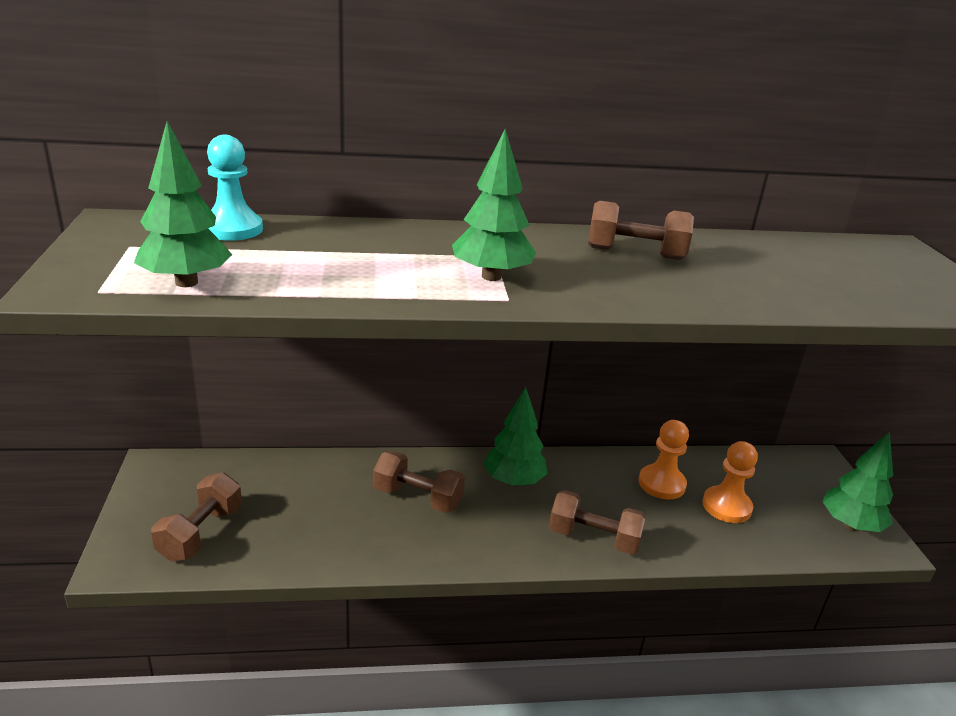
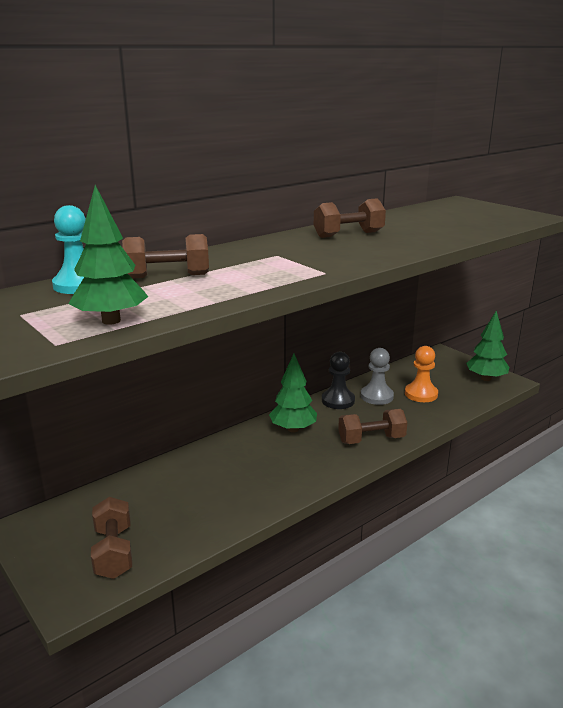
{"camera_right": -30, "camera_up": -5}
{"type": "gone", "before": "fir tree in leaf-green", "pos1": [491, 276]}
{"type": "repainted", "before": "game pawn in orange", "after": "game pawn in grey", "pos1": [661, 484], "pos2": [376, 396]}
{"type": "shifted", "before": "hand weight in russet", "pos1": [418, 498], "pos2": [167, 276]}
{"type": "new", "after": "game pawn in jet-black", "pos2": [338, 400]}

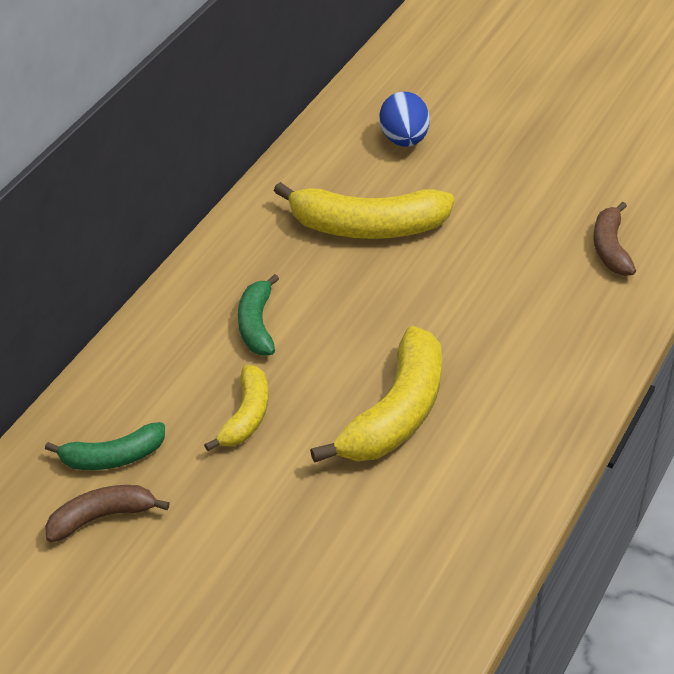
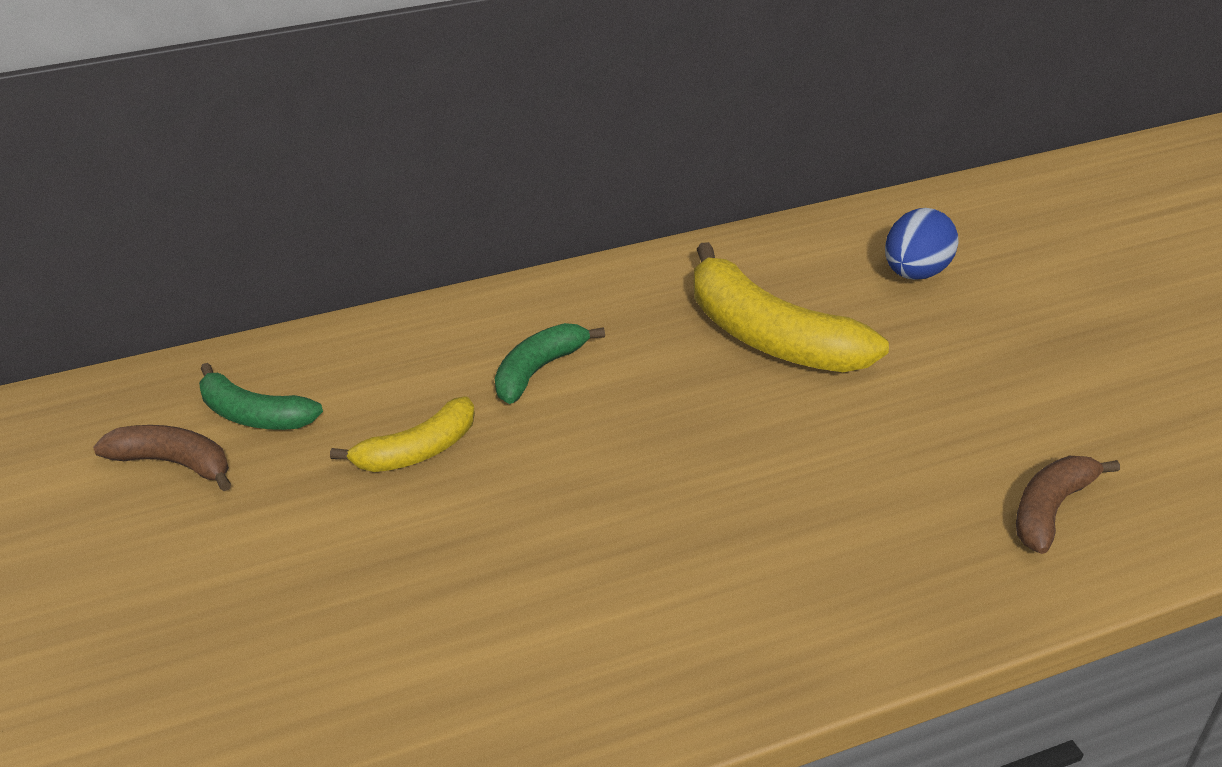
{"camera_right": 40, "camera_up": -5}
{"type": "gone", "before": "banana fruit in golden", "pos1": [395, 414]}

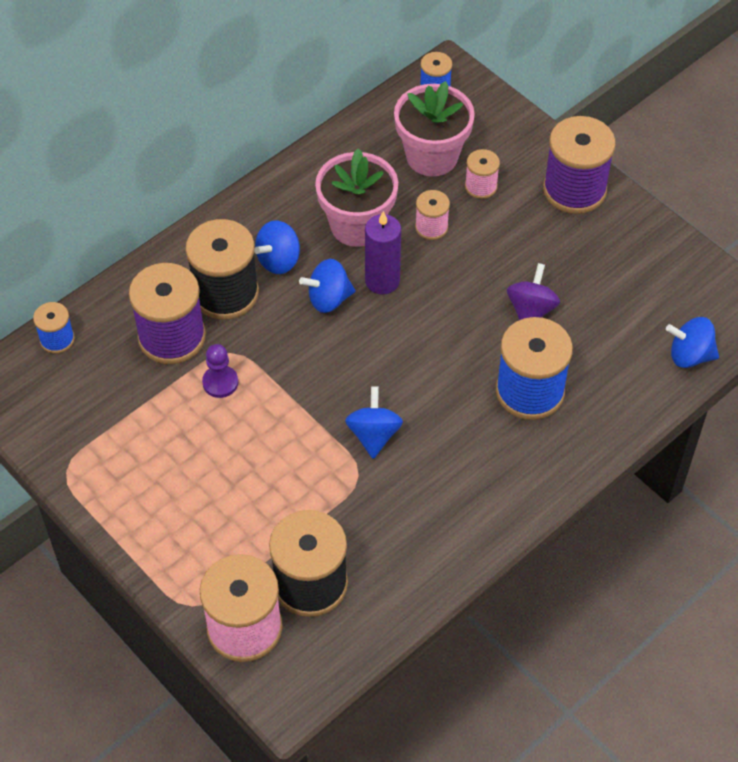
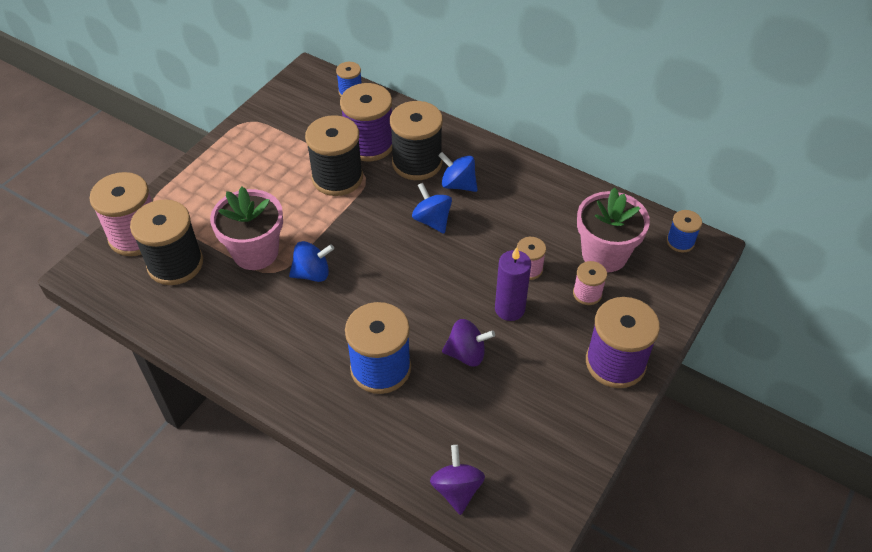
{"camera_right": 75, "camera_up": -5}
{"type": "shifted", "before": "potted plant in rose-pink", "pos1": [357, 225], "pos2": [255, 252]}
{"type": "shifted", "before": "wax candle in violet", "pos1": [382, 281], "pos2": [509, 309]}
{"type": "repainted", "before": "spinning top in blue", "after": "spinning top in violet", "pos1": [689, 355], "pos2": [457, 489]}
{"type": "swapped", "before": "game pawn in violet", "after": "bobbin in jet-black", "pos1": [220, 382], "pos2": [337, 178]}

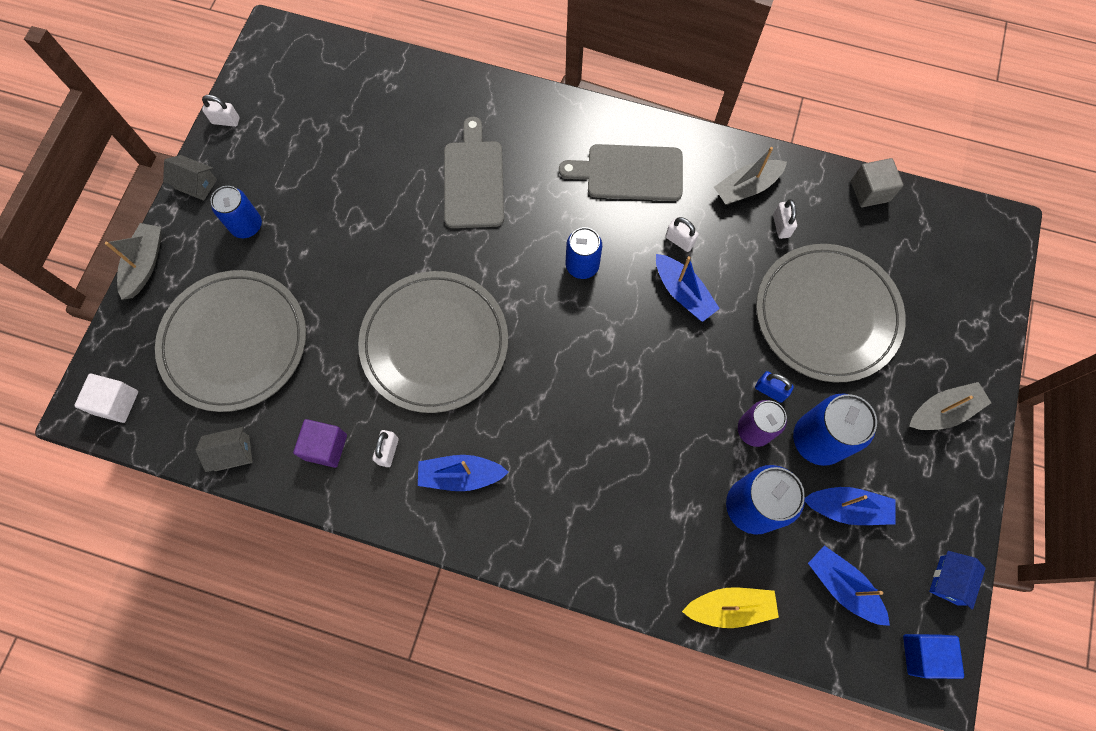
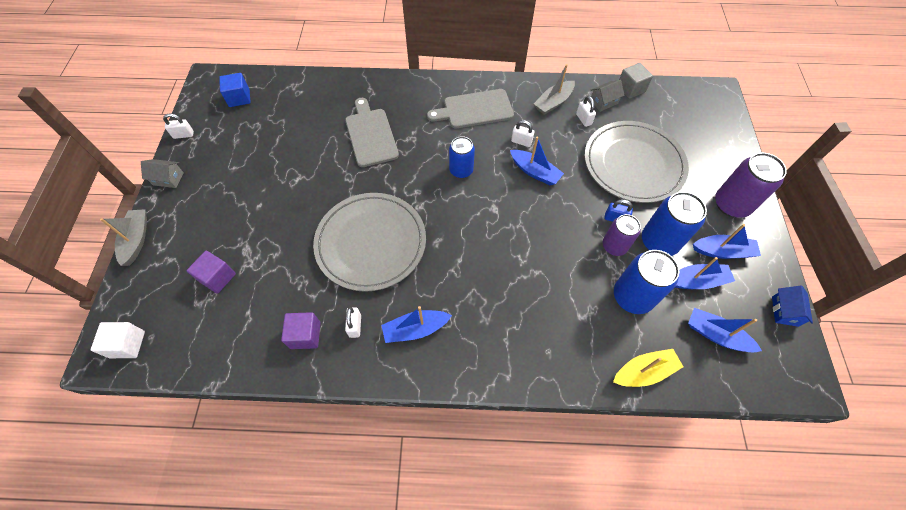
{"camera_right": -15, "camera_up": -10}
{"type": "gone", "before": "soda can in blue", "pos1": [246, 225]}
{"type": "swapped", "before": "dinner plate in grey", "after": "block in violet", "pos1": [235, 342], "pos2": [217, 277]}
{"type": "swapped", "before": "boat in grey", "after": "soda can in violet", "pos1": [942, 411], "pos2": [731, 204]}
{"type": "shifted", "before": "toy house in grey", "pos1": [232, 453], "pos2": [603, 102]}
{"type": "shifted", "before": "block in blue", "pos1": [923, 654], "pos2": [239, 98]}
{"type": "new", "after": "boat in blue", "pos2": [722, 251]}

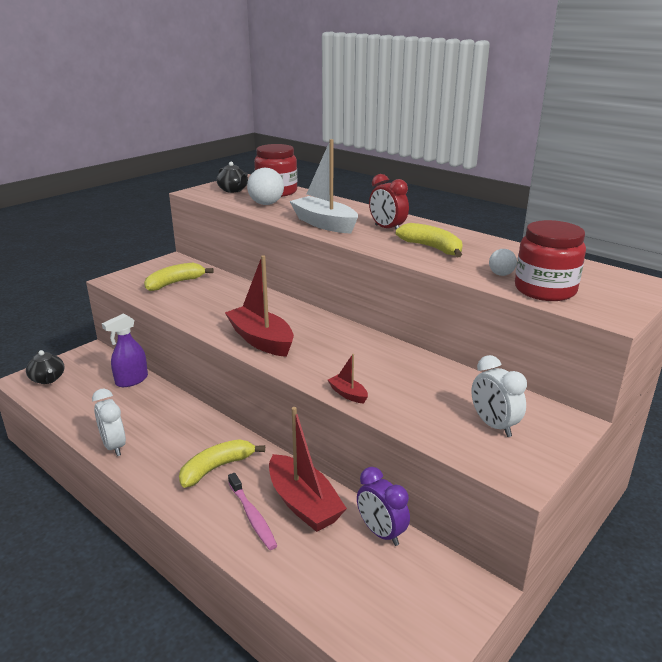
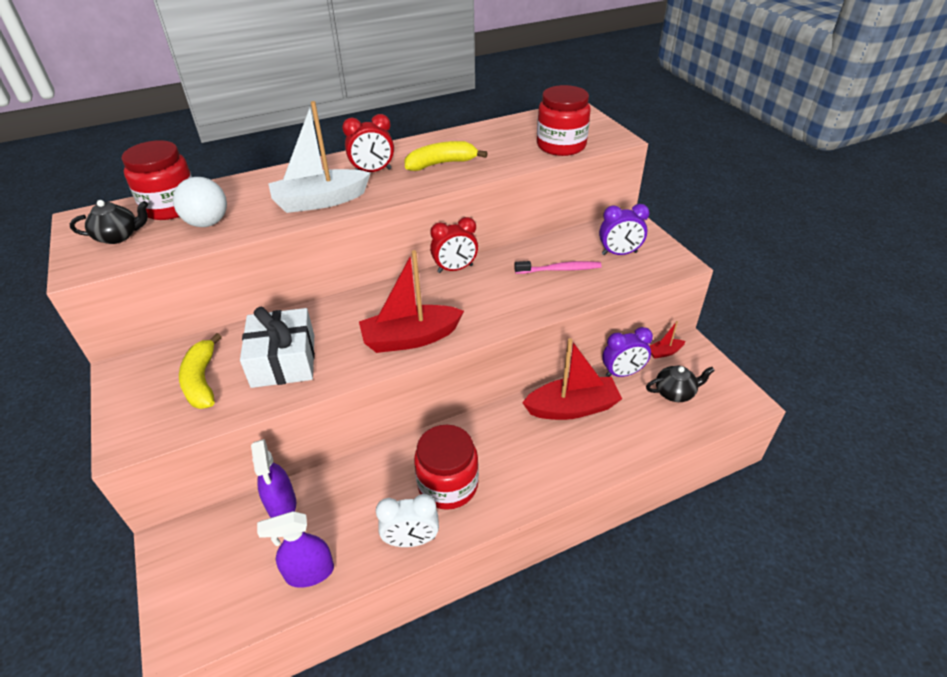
{"camera_right": -65, "camera_up": 15}
{"type": "gone", "before": "sphere in white", "pos1": [501, 274]}
{"type": "shifted", "before": "teapot in jet-black", "pos1": [48, 379], "pos2": [675, 392]}
{"type": "shifted", "before": "boat in scarlet", "pos1": [348, 394], "pos2": [664, 352]}
{"type": "repainted", "before": "alarm clock in white", "after": "alarm clock in violet", "pos1": [493, 425], "pos2": [619, 253]}
{"type": "gone", "before": "banana fruit in golden", "pos1": [217, 468]}
{"type": "shifted", "before": "dental brush in rose-pink", "pos1": [252, 516], "pos2": [560, 269]}
{"type": "new", "after": "alarm clock in scarlet", "pos2": [455, 269]}
{"type": "new", "after": "gift in white", "pos2": [283, 360]}
{"type": "new", "after": "jar in scarlet", "pos2": [448, 485]}
{"type": "new", "after": "sprayer in violet", "pos2": [309, 572]}

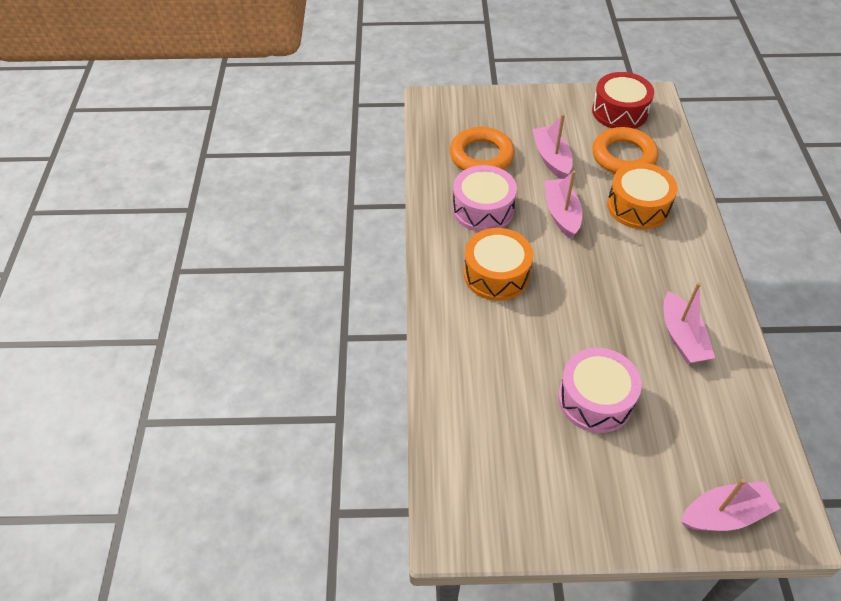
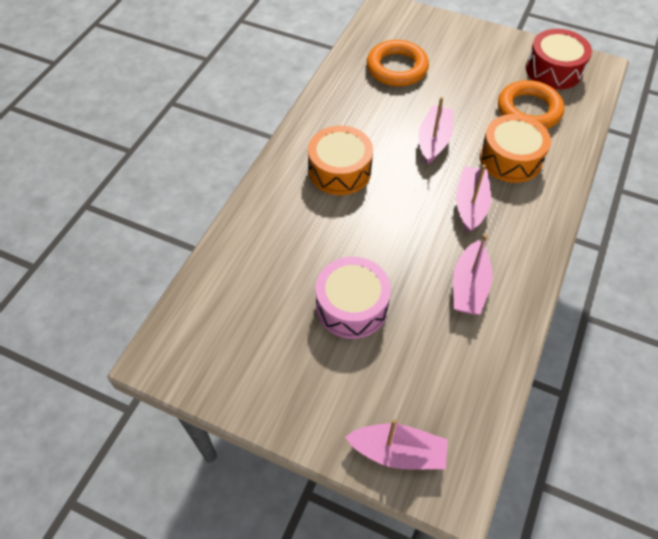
{"camera_right": 25, "camera_up": 5}
{"type": "shifted", "before": "boat in rose-pink", "pos1": [551, 158], "pos2": [470, 205]}
{"type": "gone", "before": "drum in rose-pink", "pos1": [483, 209]}

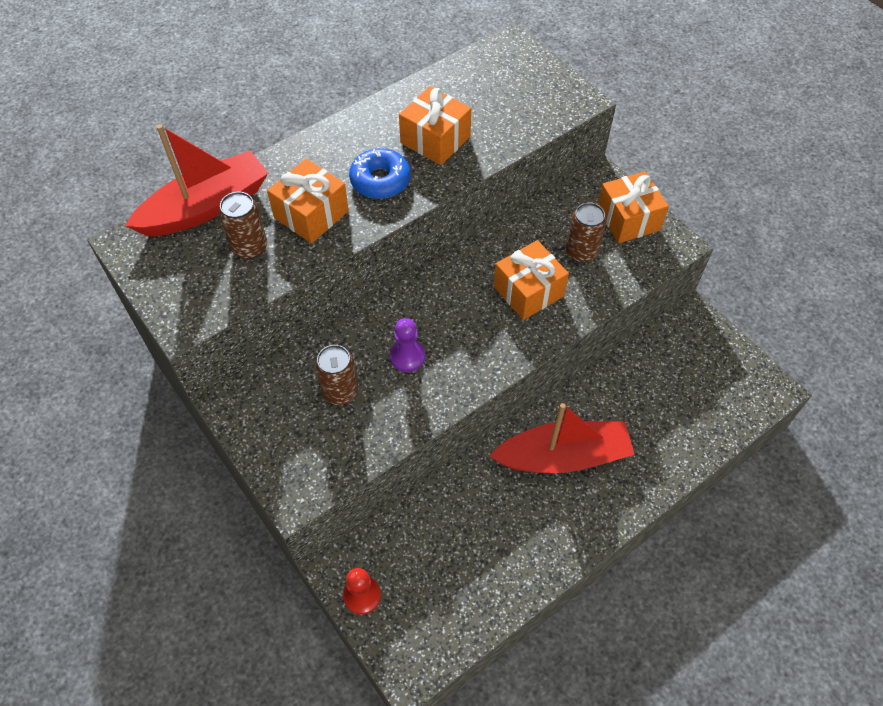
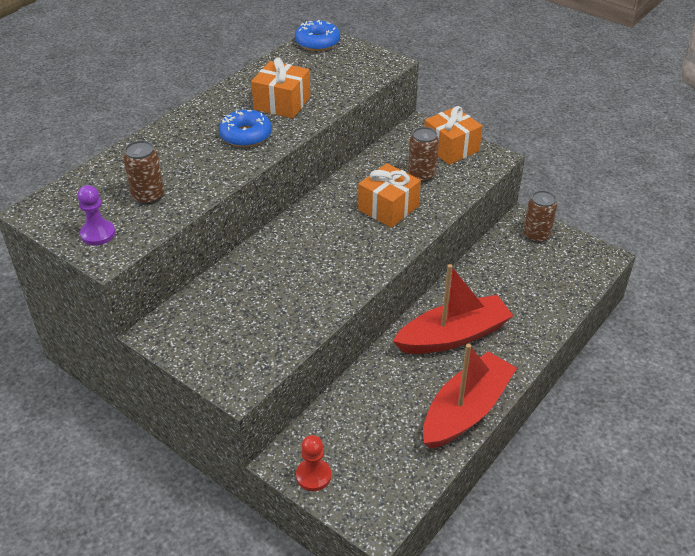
{"camera_right": -15, "camera_up": -15}
{"type": "shifted", "before": "boat in scarlet", "pos1": [206, 207], "pos2": [466, 410]}
{"type": "gone", "before": "gift in orange", "pos1": [311, 214]}
{"type": "shifted", "before": "game pawn in violet", "pos1": [407, 356], "pos2": [98, 234]}
{"type": "shifted", "before": "soda can in russet", "pos1": [340, 392], "pos2": [536, 235]}
{"type": "new", "after": "glazed donut in blue", "pos2": [317, 42]}

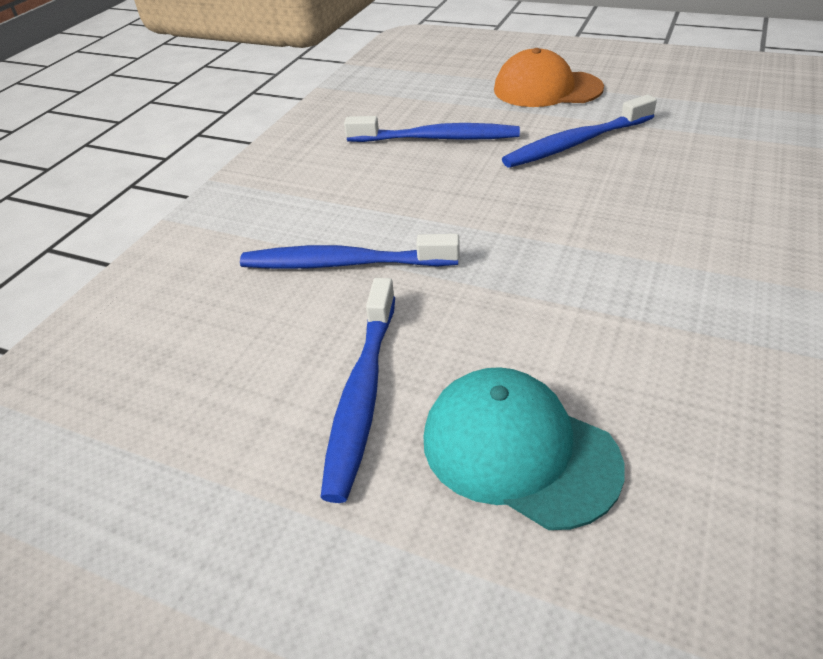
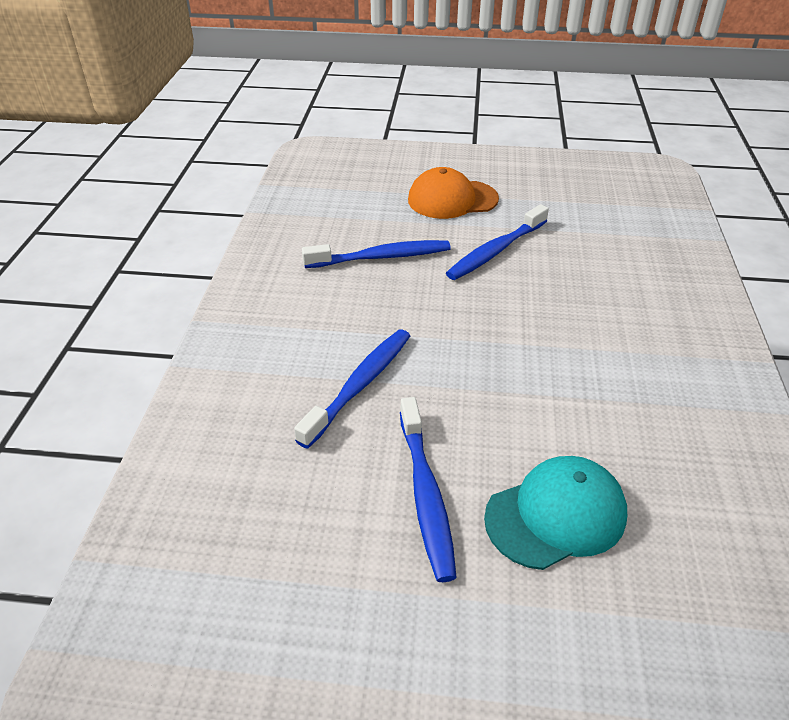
{"camera_right": -20, "camera_up": 0}
{"type": "rotated", "before": "dental brush in blue", "pos1": [345, 264], "pos2": [359, 386], "turn": 135}
{"type": "rotated", "before": "peaked cap in turquoise", "pos1": [518, 451], "pos2": [556, 515], "turn": 135}

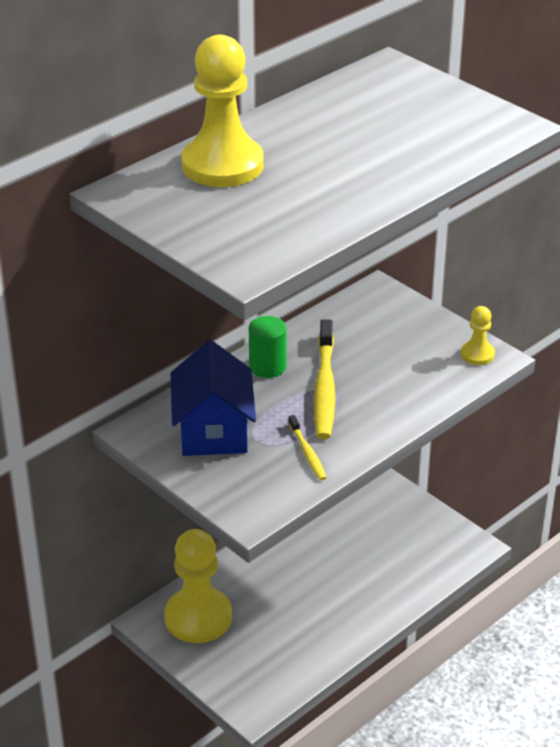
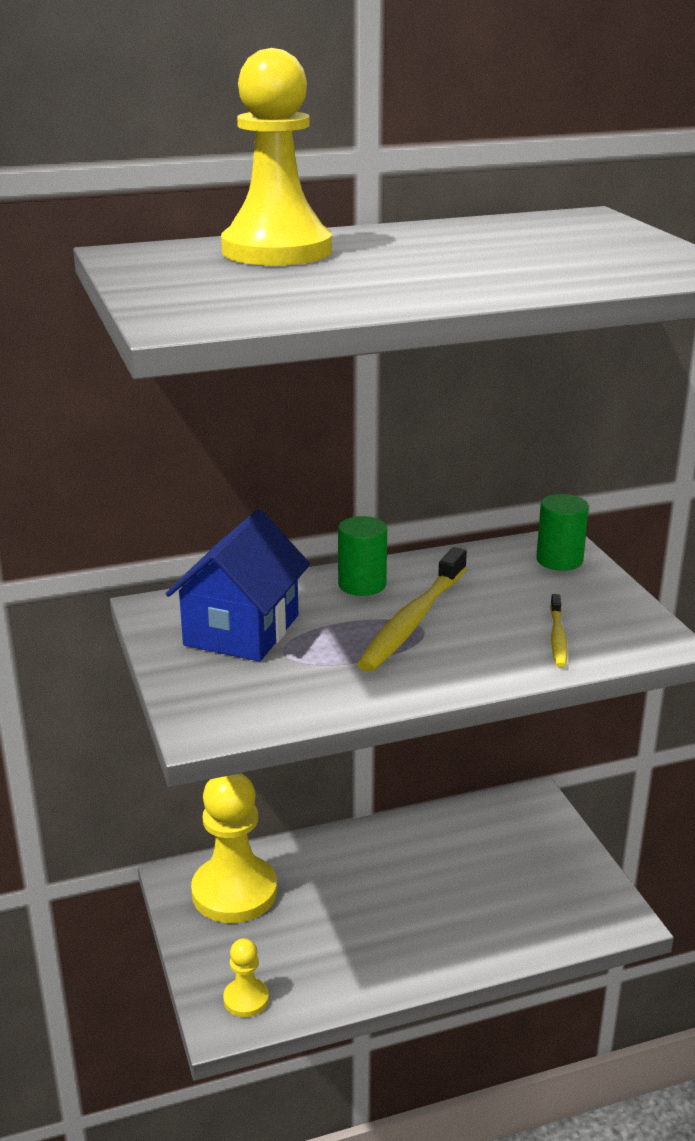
{"camera_right": 25, "camera_up": -10}
{"type": "shifted", "before": "game pawn in golden", "pos1": [477, 354], "pos2": [246, 999]}
{"type": "shifted", "before": "dental brush in golden", "pos1": [307, 453], "pos2": [557, 637]}
{"type": "new", "after": "solid cylinder in leaf-green", "pos2": [559, 560]}

